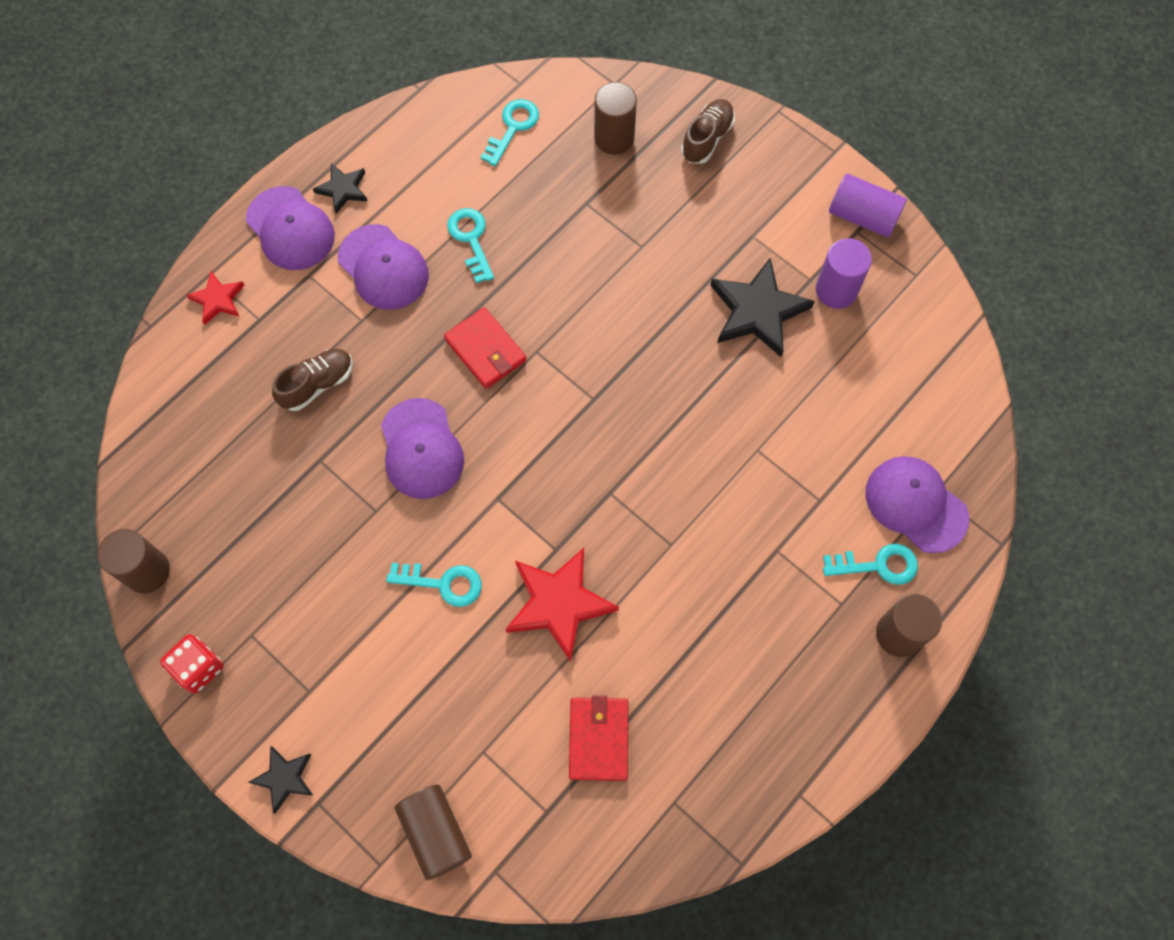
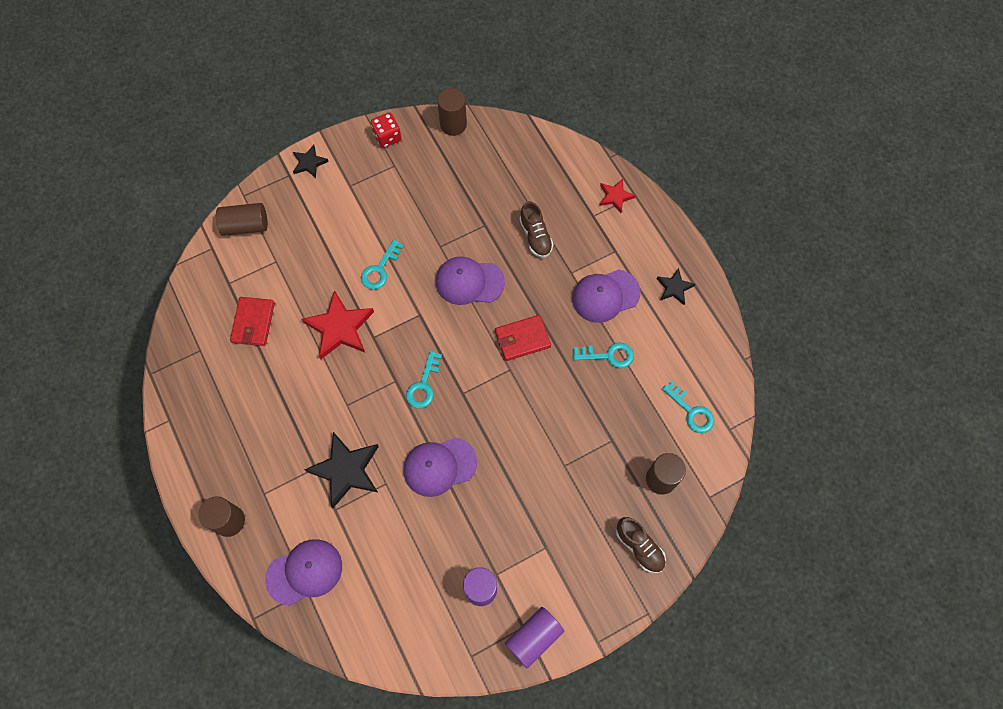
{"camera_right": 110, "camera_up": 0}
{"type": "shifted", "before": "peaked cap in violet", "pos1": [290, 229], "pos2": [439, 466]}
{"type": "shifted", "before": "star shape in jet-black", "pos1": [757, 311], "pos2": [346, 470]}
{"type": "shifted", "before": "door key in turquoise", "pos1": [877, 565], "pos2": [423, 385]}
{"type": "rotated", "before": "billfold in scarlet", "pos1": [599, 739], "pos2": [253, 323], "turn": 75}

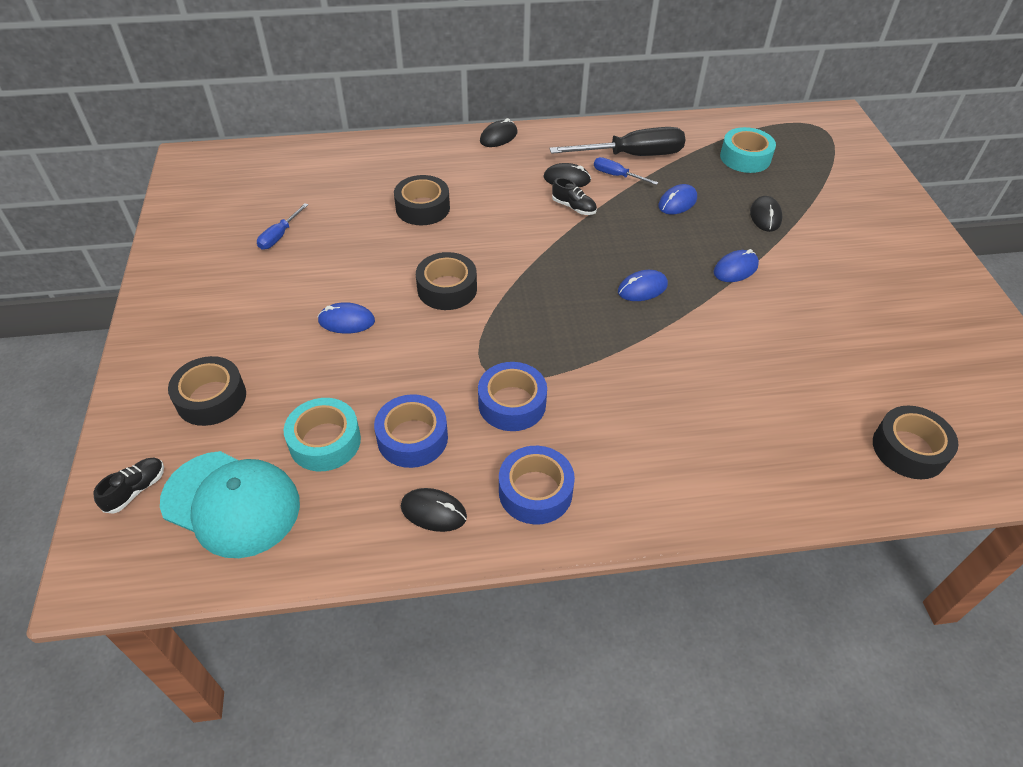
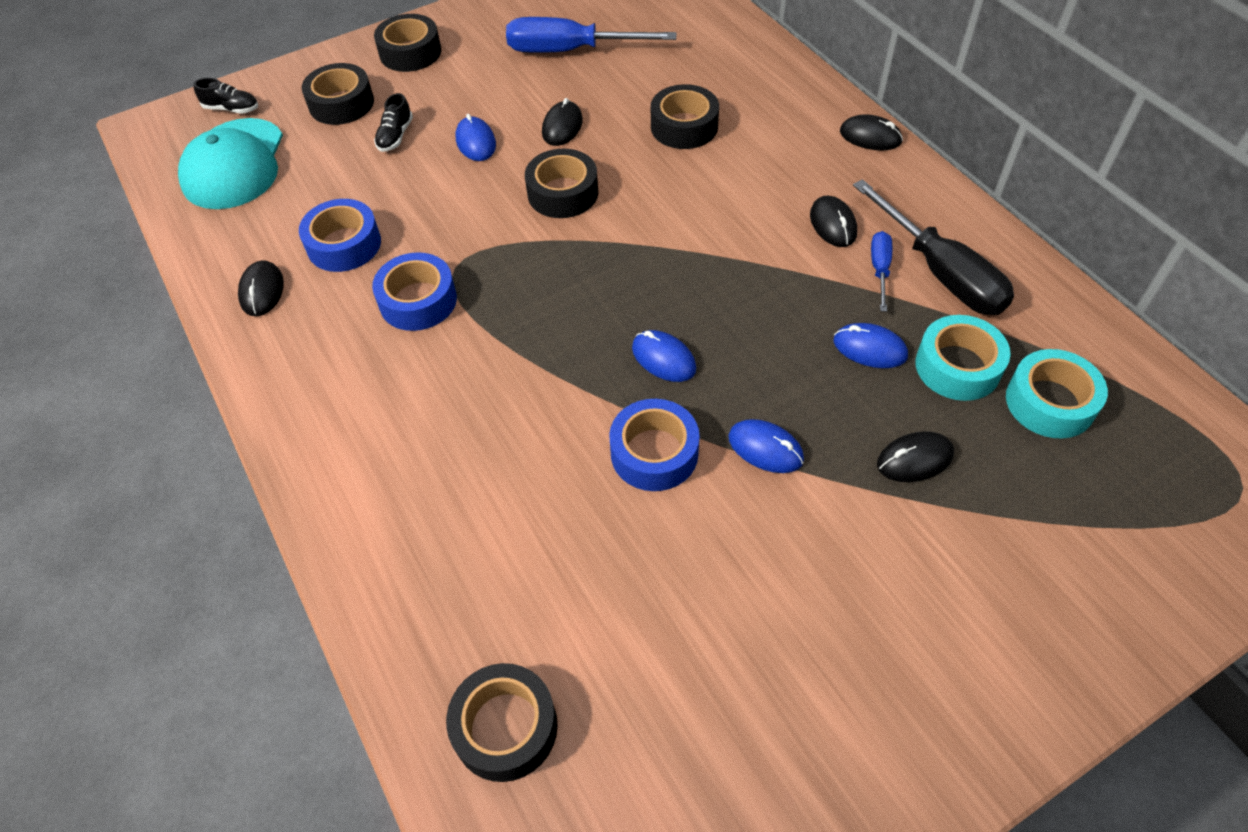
{"camera_right": 70, "camera_up": 5}
{"type": "shifted", "before": "lace-up shoe in jet-black", "pos1": [574, 207], "pos2": [395, 136]}
{"type": "scaled", "before": "hand screwdriver in blue", "pos1": [279, 236], "pos2": [570, 51], "scale": 2.03}
{"type": "shifted", "before": "sticky tape in turquoise", "pos1": [325, 441], "pos2": [957, 366]}
{"type": "shifted", "before": "sticky tape in blue", "pos1": [535, 491], "pos2": [654, 453]}
{"type": "new", "after": "sticky tape in jet-black", "pos2": [410, 52]}
{"type": "new", "after": "mouse in jet-black", "pos2": [562, 127]}

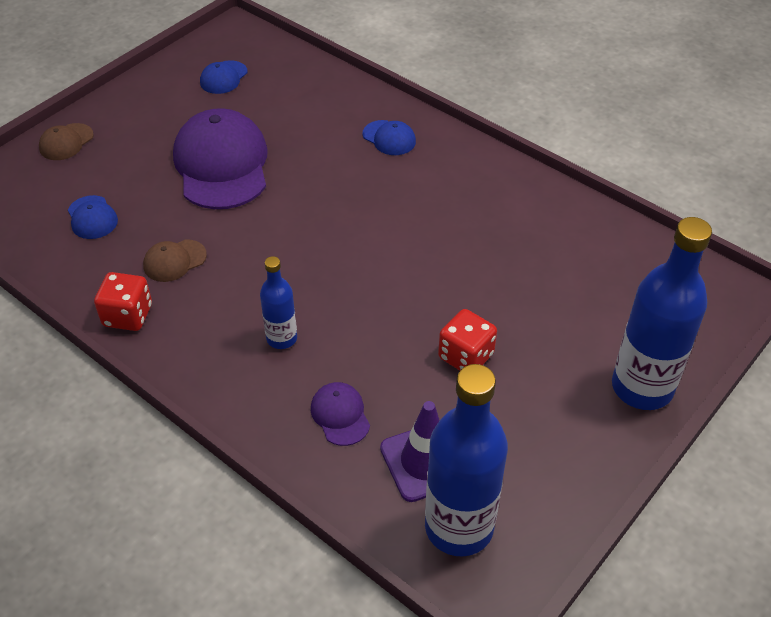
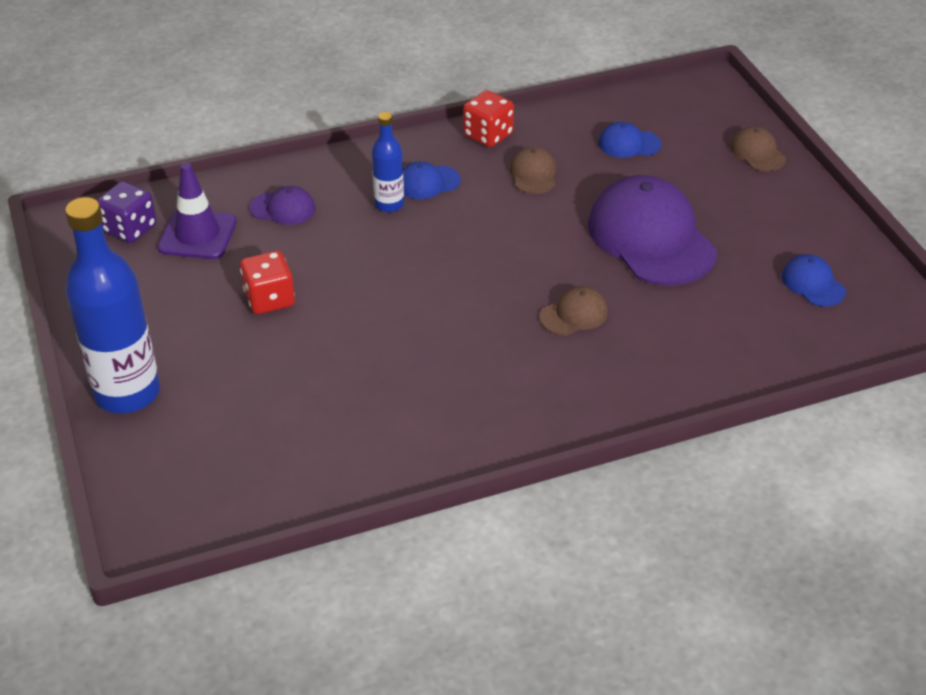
{"camera_right": 120, "camera_up": -5}
{"type": "rotated", "before": "peaked cap in violet", "pos1": [221, 165], "pos2": [651, 238], "turn": -135}
{"type": "shifted", "before": "peaked cap in blue", "pos1": [389, 138], "pos2": [428, 182]}
{"type": "swapped", "before": "bottle in blue", "after": "die in violet", "pos1": [459, 527], "pos2": [130, 229]}
{"type": "new", "after": "peaked cap in russet", "pos2": [574, 314]}

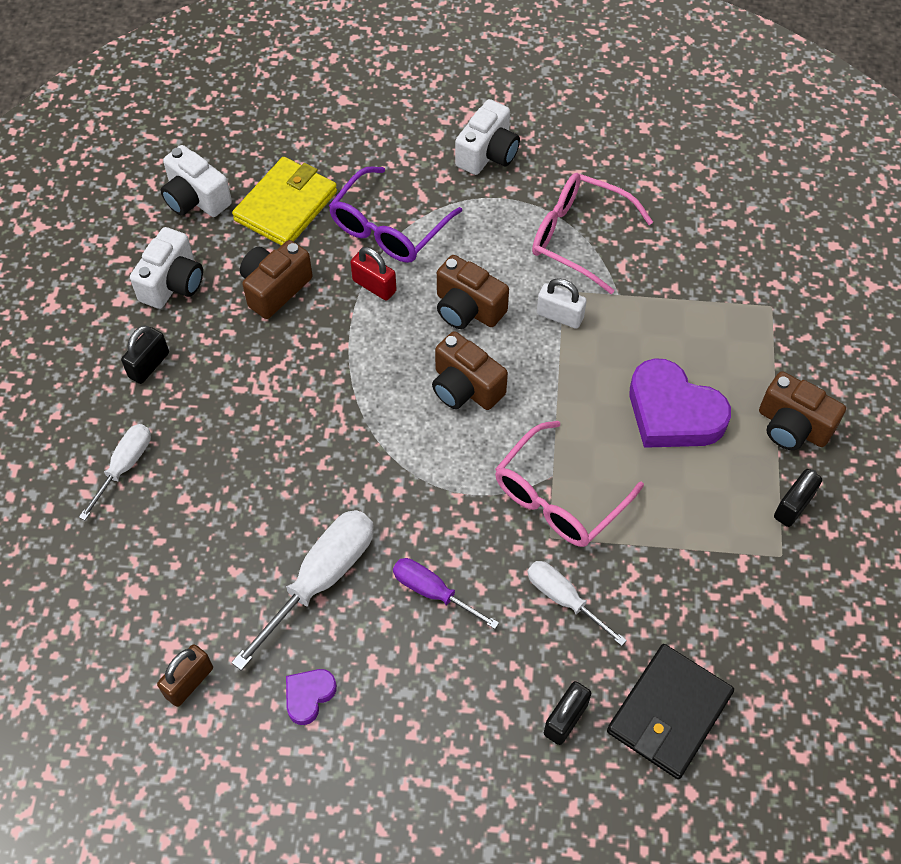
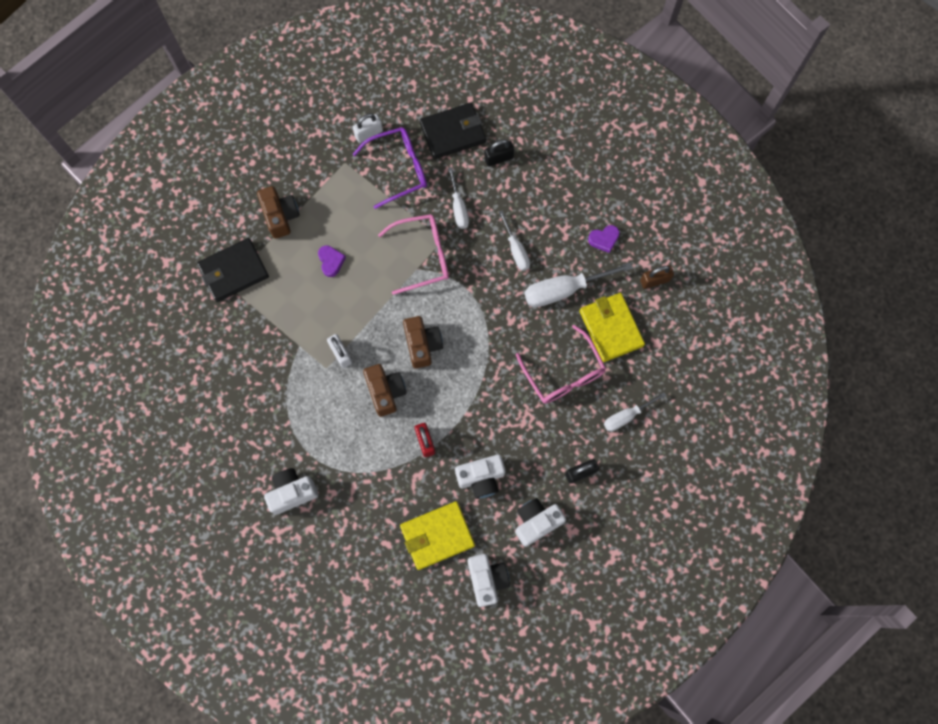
{"camera_right": -145, "camera_up": 15}
{"type": "shifted", "before": "eyeglasses in violet", "pos1": [388, 228], "pos2": [399, 169]}
{"type": "shifted", "before": "eyeglasses in rose-pink", "pos1": [578, 237], "pos2": [564, 374]}
{"type": "repainted", "before": "photo camera in russet", "after": "photo camera in white", "pos1": [275, 288], "pos2": [481, 478]}
{"type": "scaled", "before": "love heart in violet", "pos1": [673, 412], "pos2": [331, 261], "scale": 0.49}
{"type": "gone", "before": "small lock in jet-black", "pos1": [793, 506]}
{"type": "repainted", "before": "hand screwdriver in violet", "after": "hand screwdriver in white", "pos1": [433, 592], "pos2": [516, 249]}
{"type": "new", "after": "small lock in white", "pos2": [369, 133]}
{"type": "new", "after": "billfold in jet-black", "pos2": [234, 271]}
{"type": "new", "after": "billfold in golden", "pos2": [611, 328]}

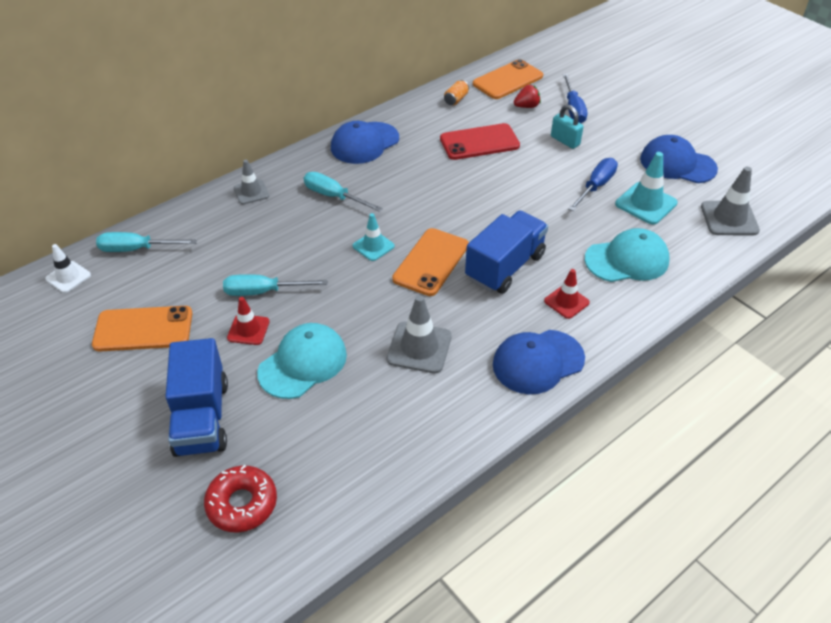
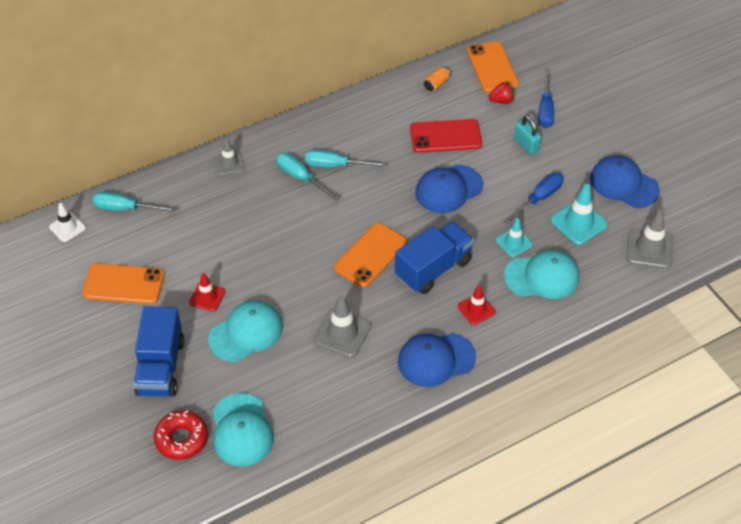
{"camera_right": 10, "camera_up": 5}
{"type": "rotated", "before": "mobile phone in orange", "pos1": [508, 80], "pos2": [492, 67], "turn": -75}
{"type": "shifted", "before": "peaked cap in blue", "pos1": [364, 143], "pos2": [448, 189]}
{"type": "shifted", "before": "road cone in turquoise", "pos1": [373, 246], "pos2": [514, 242]}
{"type": "shifted", "before": "hand screwdriver in turquoise", "pos1": [263, 292], "pos2": [335, 165]}
{"type": "new", "after": "peaked cap in turquoise", "pos2": [242, 430]}

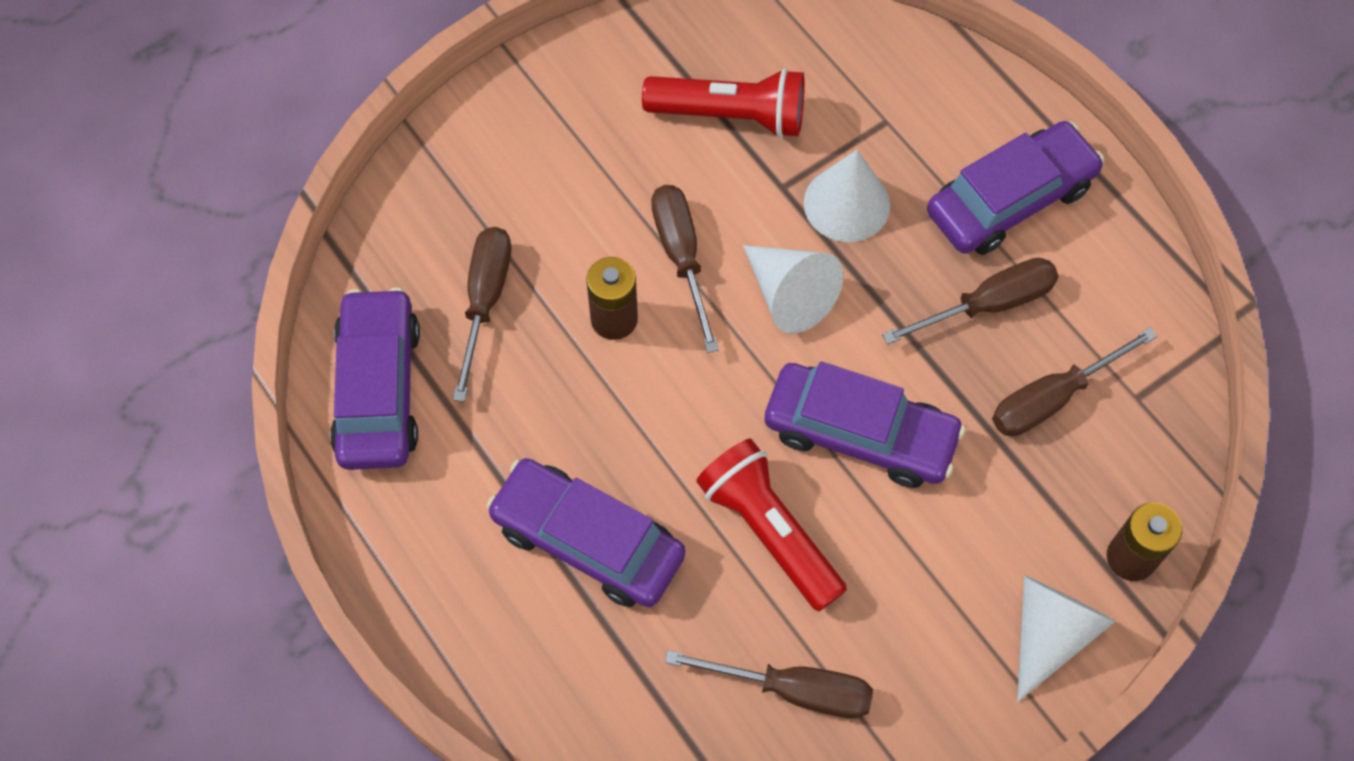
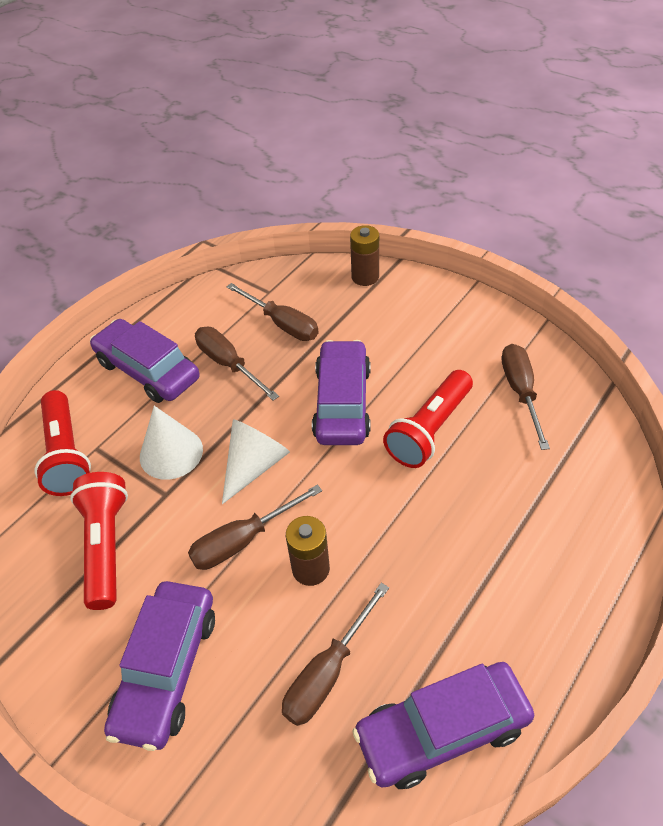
{"camera_right": -105, "camera_up": -15}
{"type": "rotated", "before": "hand screwdriver in russet", "pos1": [485, 301], "pos2": [328, 672], "turn": -45}
{"type": "shifted", "before": "car in violet", "pos1": [587, 541], "pos2": [167, 669]}
{"type": "gone", "before": "solid cone in white", "pos1": [1049, 633]}
{"type": "new", "after": "flashlight in scarlet", "pos2": [67, 454]}

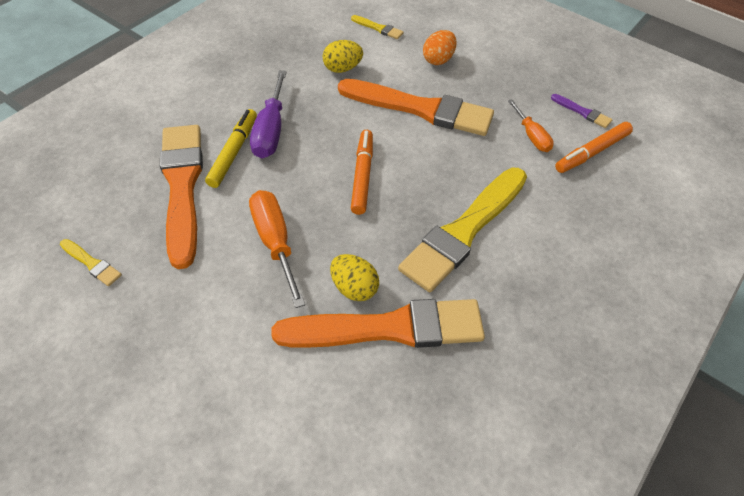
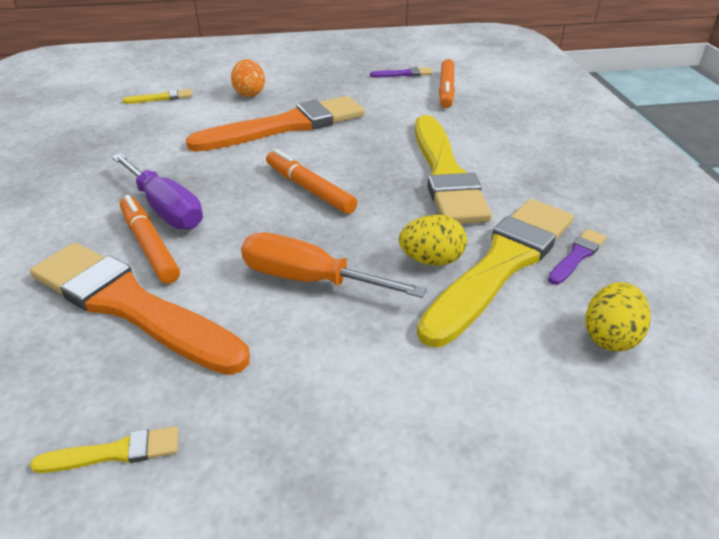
{"camera_right": -45, "camera_up": -15}
{"type": "shifted", "before": "egg in golden", "pos1": [342, 68], "pos2": [610, 336]}
{"type": "gone", "before": "hand screwdriver in orange", "pos1": [531, 136]}
{"type": "repainted", "before": "felt pen in golden", "after": "felt pen in orange", "pos1": [234, 152], "pos2": [150, 245]}
{"type": "repainted", "before": "paint brush in orange", "after": "paint brush in golden", "pos1": [389, 328], "pos2": [502, 264]}
{"type": "new", "after": "paint brush in violet", "pos2": [577, 256]}

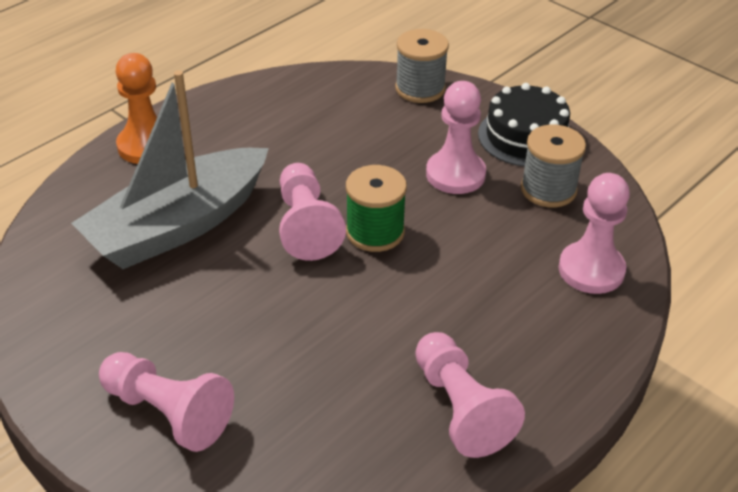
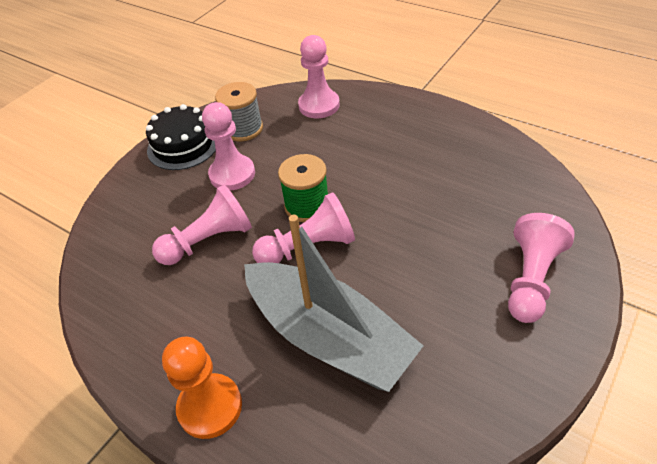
{"camera_right": -95, "camera_up": 5}
{"type": "gone", "before": "bobbin in grey", "pos1": [420, 89]}
{"type": "shifted", "before": "game pawn in rose-pink", "pos1": [460, 408], "pos2": [208, 241]}

